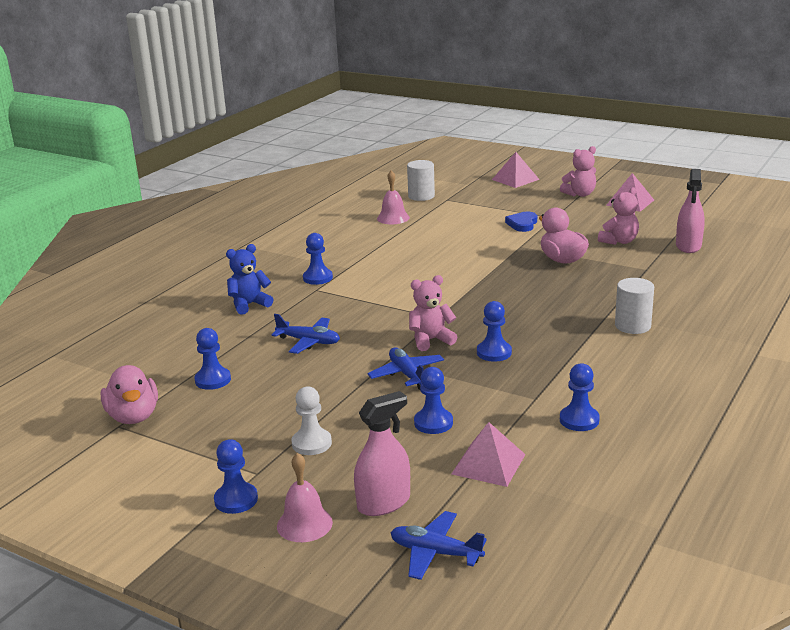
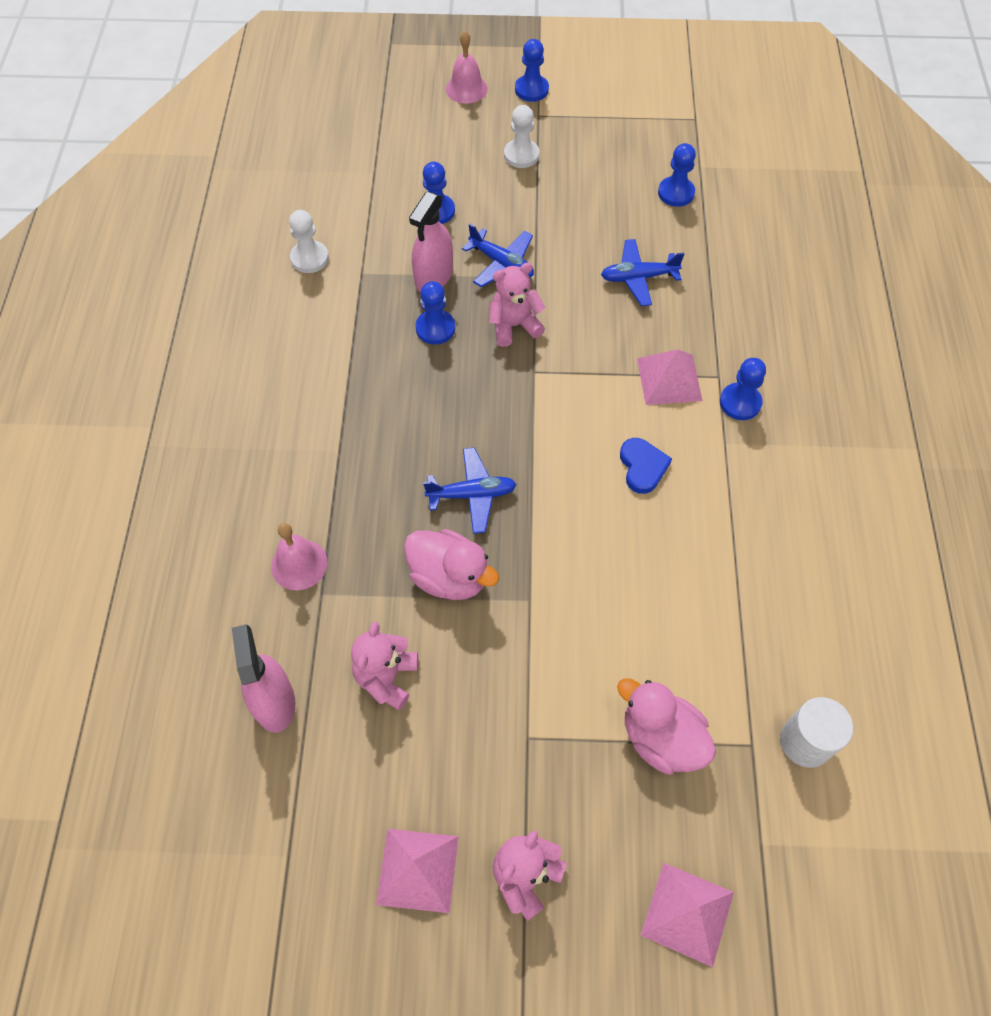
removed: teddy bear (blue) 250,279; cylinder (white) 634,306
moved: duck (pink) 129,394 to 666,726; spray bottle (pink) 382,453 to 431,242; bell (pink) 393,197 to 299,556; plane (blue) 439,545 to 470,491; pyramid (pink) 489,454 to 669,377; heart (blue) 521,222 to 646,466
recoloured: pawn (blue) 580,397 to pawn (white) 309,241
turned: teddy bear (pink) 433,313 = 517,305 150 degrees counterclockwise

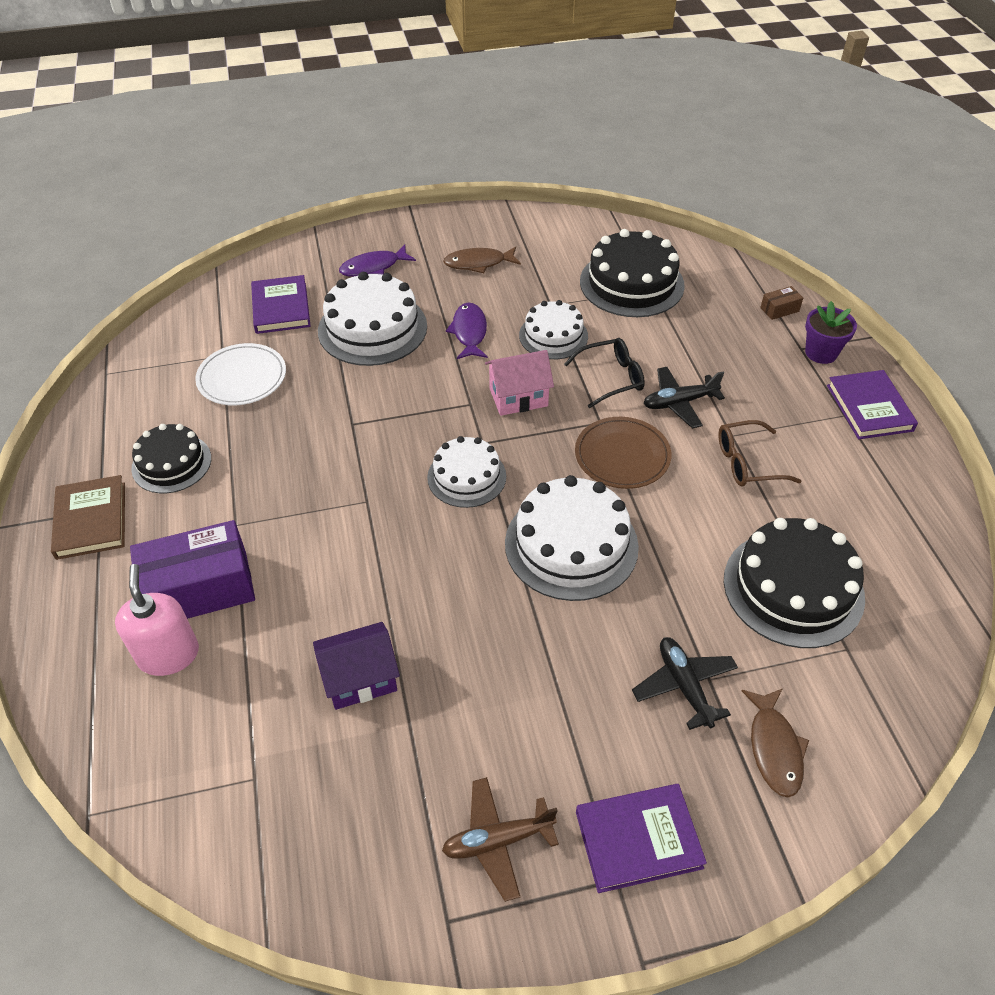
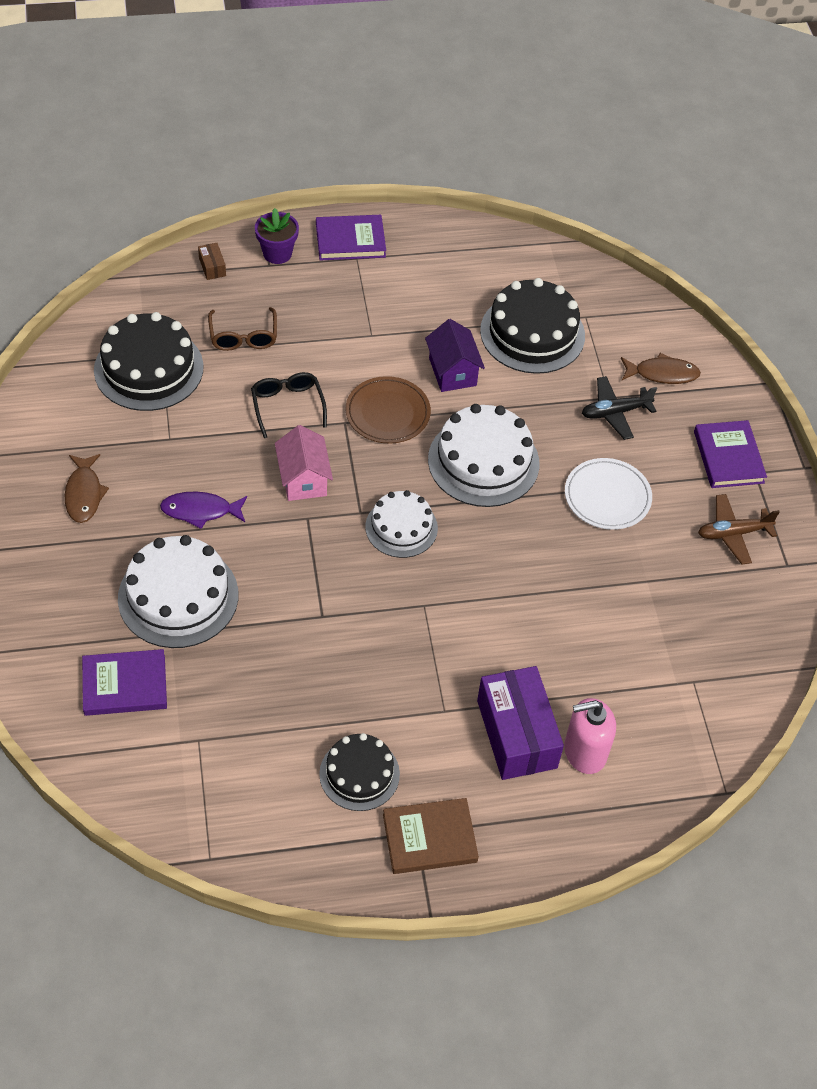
removed: fish (purple) 377,261; cake (white) 553,329; plane (black) 684,397
moved: plate (white) 240,374 to 608,494; house (purple) 356,666 to 455,355; glasses (brown) 760,453 to 242,329
turned: plane (brown) 500,839 = 738,529 90 degrees clockwise

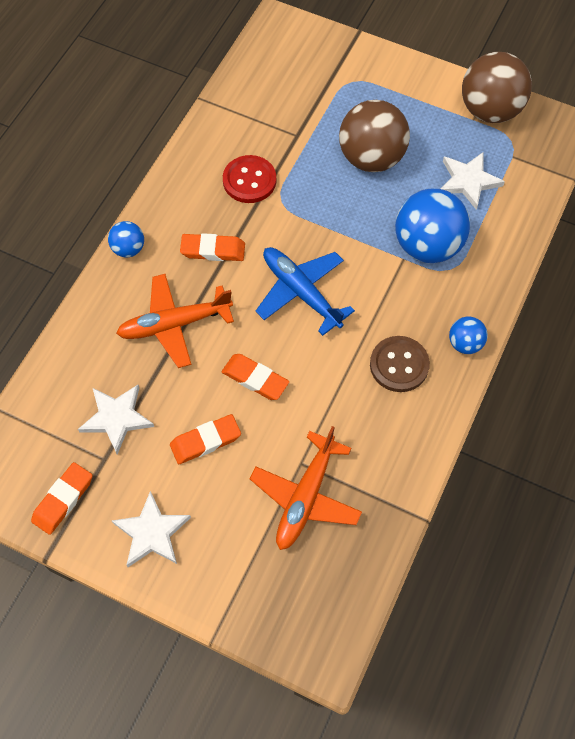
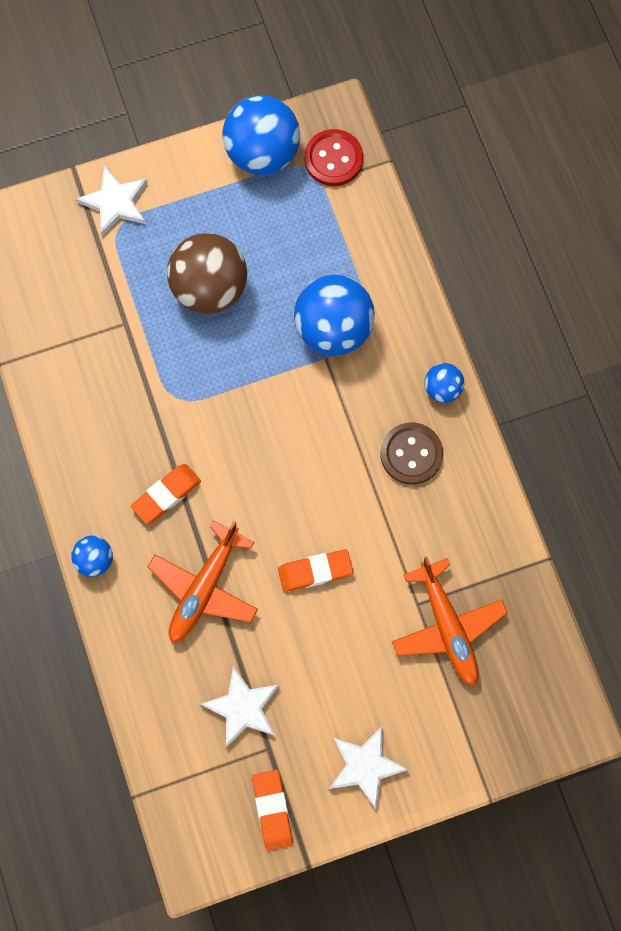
removed: eraser (orange) 205,439; plane (blue) 305,291
moved: button (red) 249,179 to 333,157; star (white) 473,181 to 112,201
recoloured: ball (brown) 497,87 to ball (blue) 261,135

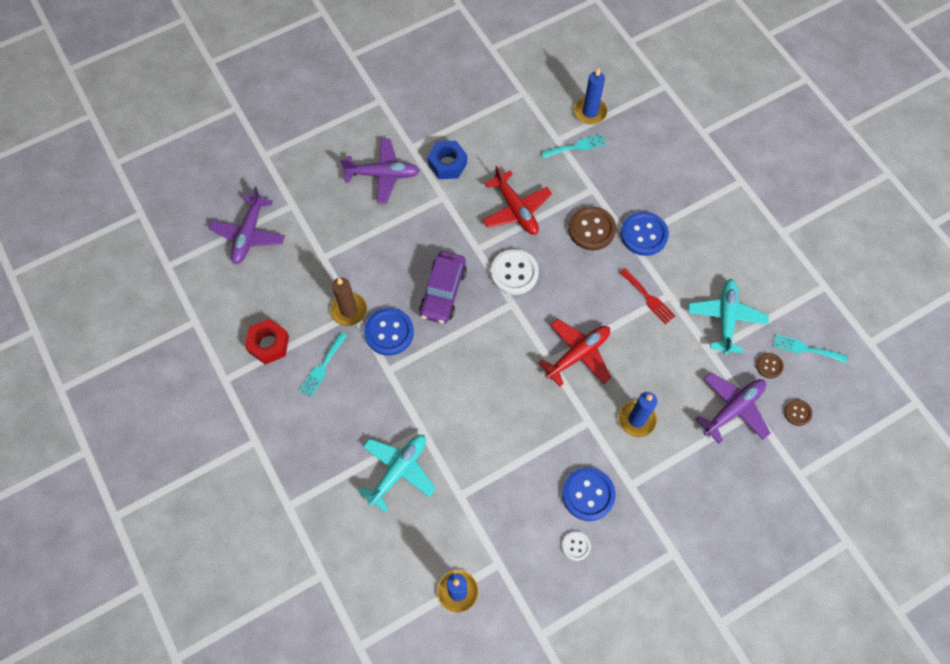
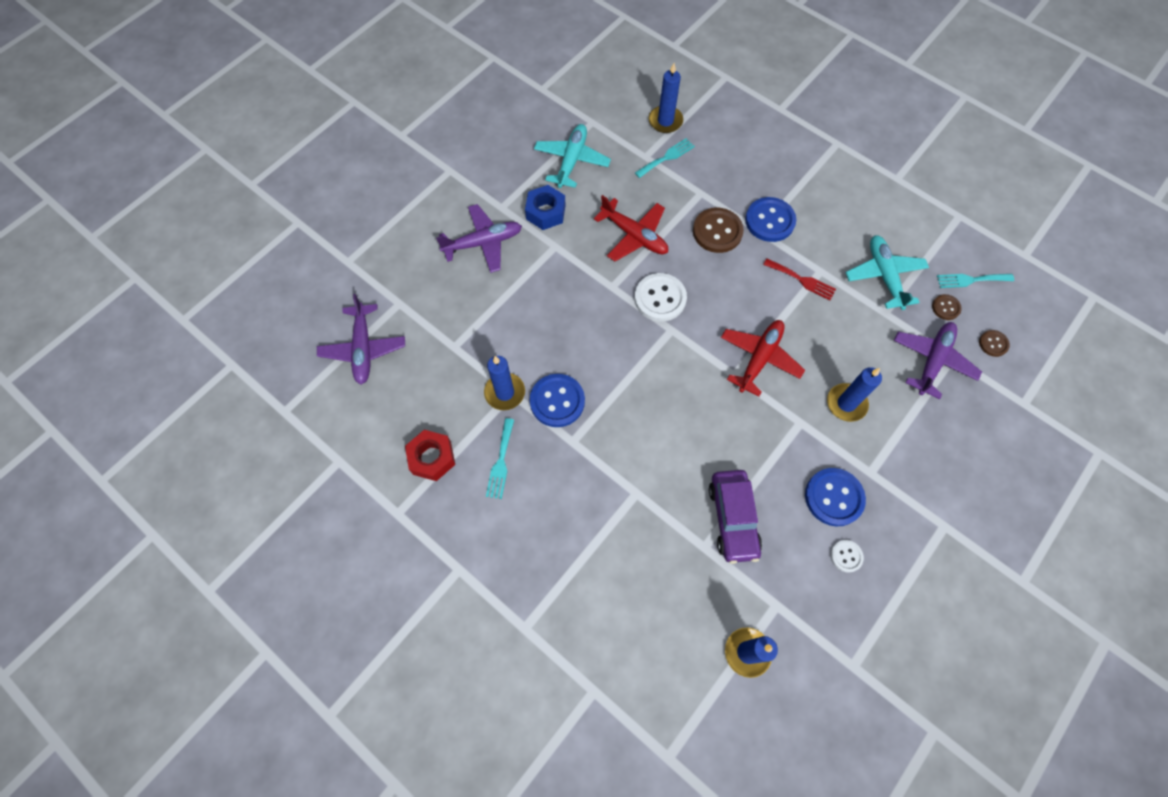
moved: plane (turquoise) 397,473 to 572,156; car (purple) 443,287 to 735,517
recoloured: candle (brown) 348,302 to candle (blue) 504,383

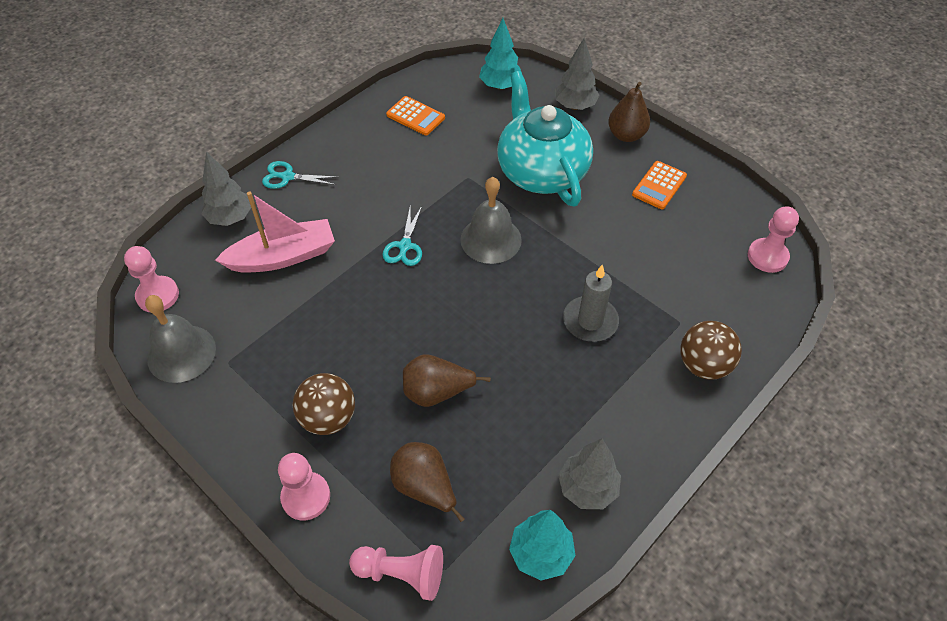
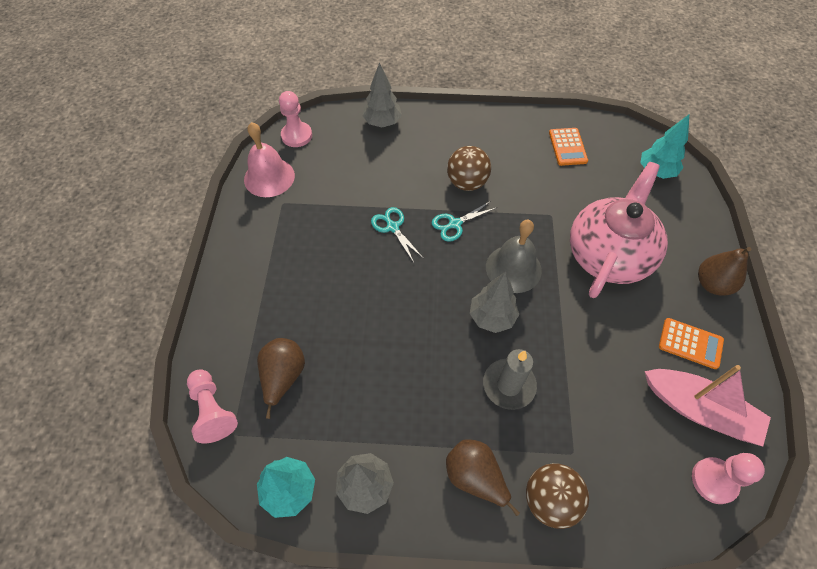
removed: pawn (pink) 304,486
moved: boat (pink) 275,232 to 708,405; scissors (turquoise) 299,175 to 397,234; ball (brown) 323,404 to 469,168; pear (brown) 447,380 to 483,477; tree (grey) 577,74 to 494,302
recoloured: bell (grey) 180,339 to bell (pink) 269,159; teapot (turquoise) 545,139 to teapot (pink) 619,230
turned: calculator (orange) 659,185 = 691,343 150 degrees counterclockwise

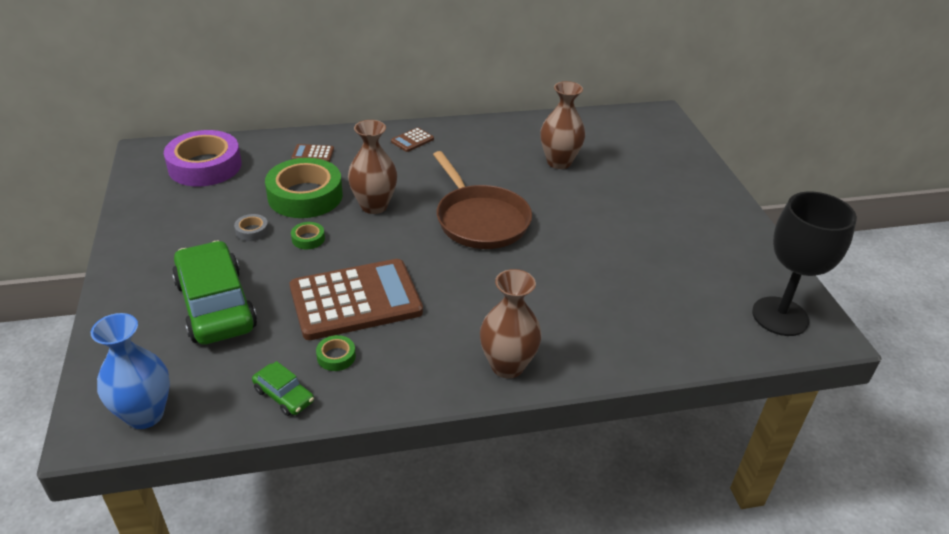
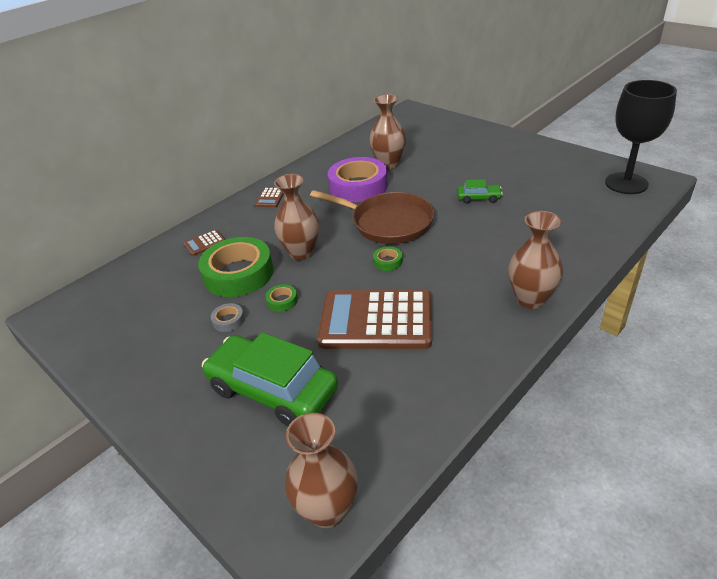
moved: tape (purple) 203,158 to 358,179; car (green) 283,388 to 480,191; tape (green) 336,353 to 388,258
recoloured: vase (blue) 130,371 to vase (brown) 321,470
turned: calculator (brown) 356,299 = 374,319 120 degrees counterclockwise

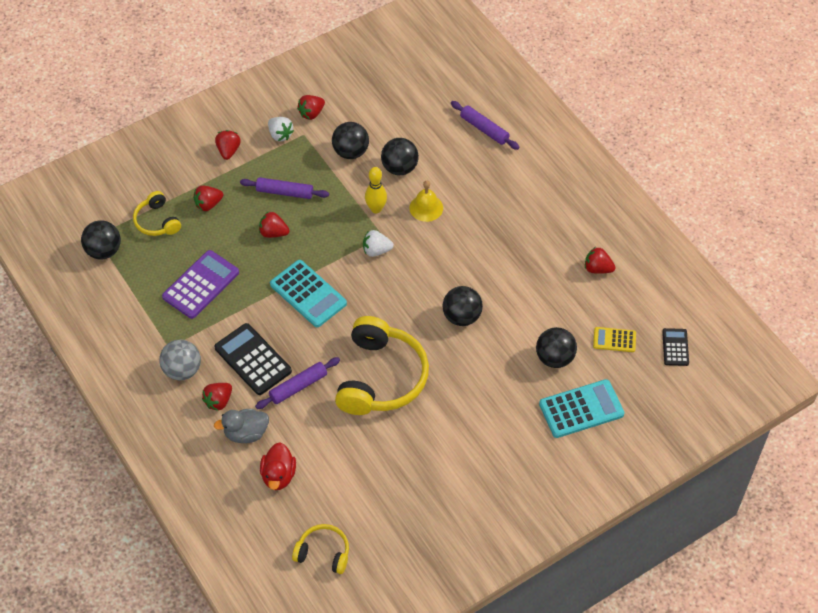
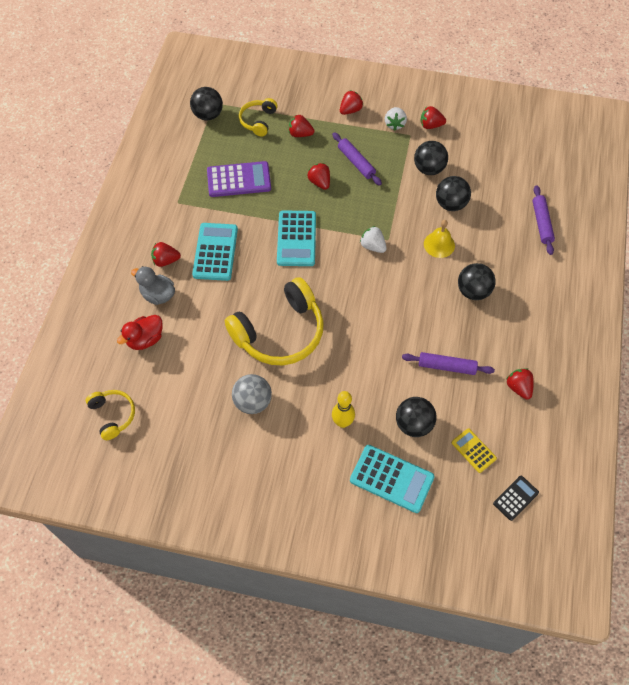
moved: ball (grey) 180,360 to 252,394; rolling pin (purple) 297,383 to 448,363; bowling pin (yellow) 376,190 to 343,409; ball (black) 463,306 to 476,281
recoloured: calculator (black) 253,359 to calculator (turquoise) 215,252

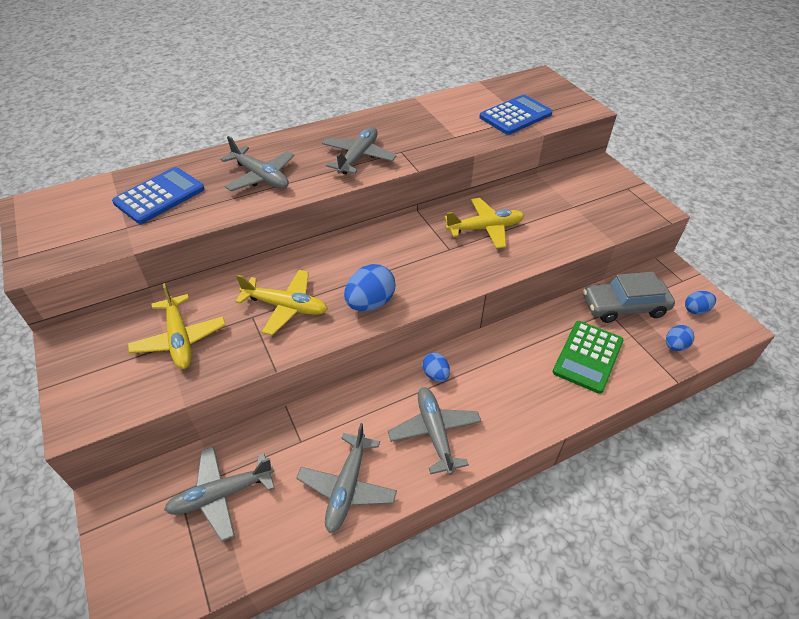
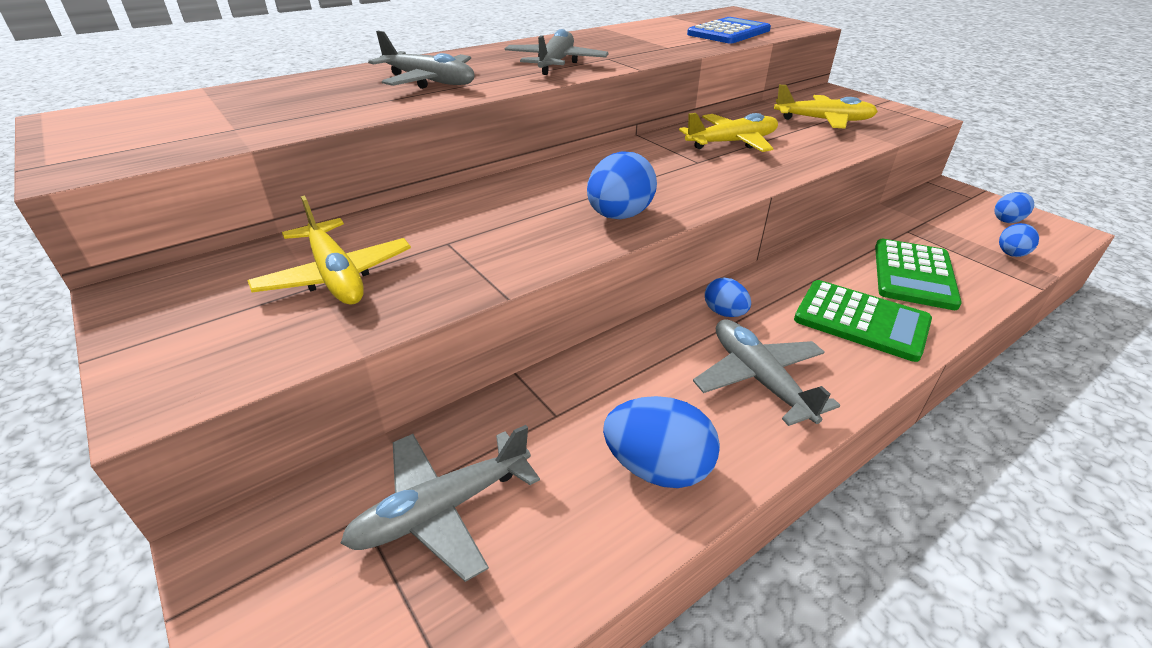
removed: calculator (blue) 158,195; car (grey) 629,297
added: calculator (green) 863,321
moved: plane (yellow) 281,302 to 826,106
replaced: plane (grey) 346,478 to egg (blue) 661,442

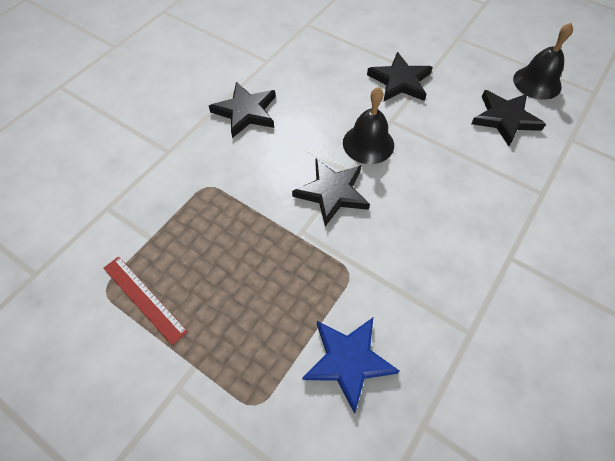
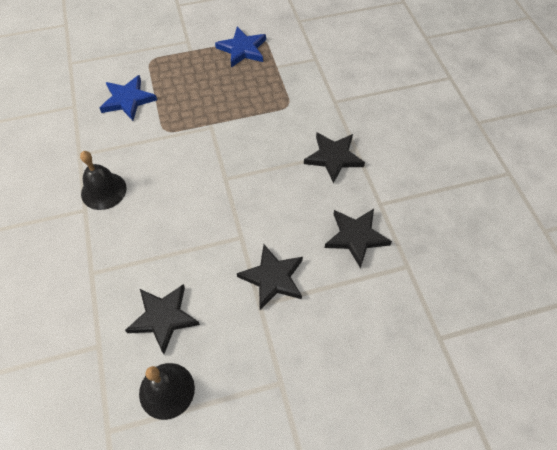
moved: star (black) 331,192 to 358,238; bell (black) 368,125 to 103,180
replaced: ruler (red) 145,300 to star (blue) 240,47

